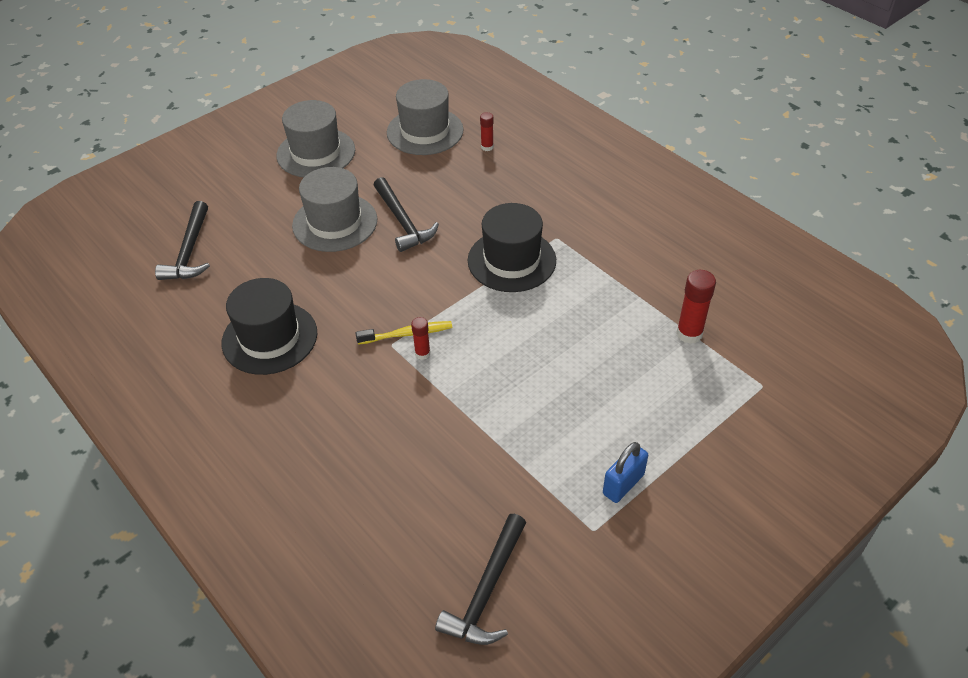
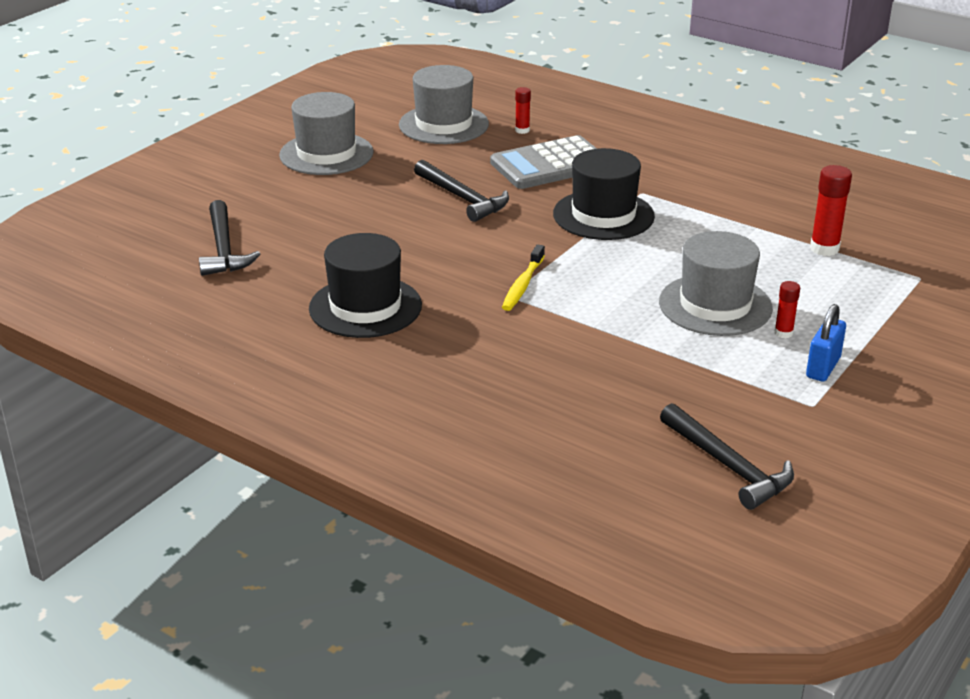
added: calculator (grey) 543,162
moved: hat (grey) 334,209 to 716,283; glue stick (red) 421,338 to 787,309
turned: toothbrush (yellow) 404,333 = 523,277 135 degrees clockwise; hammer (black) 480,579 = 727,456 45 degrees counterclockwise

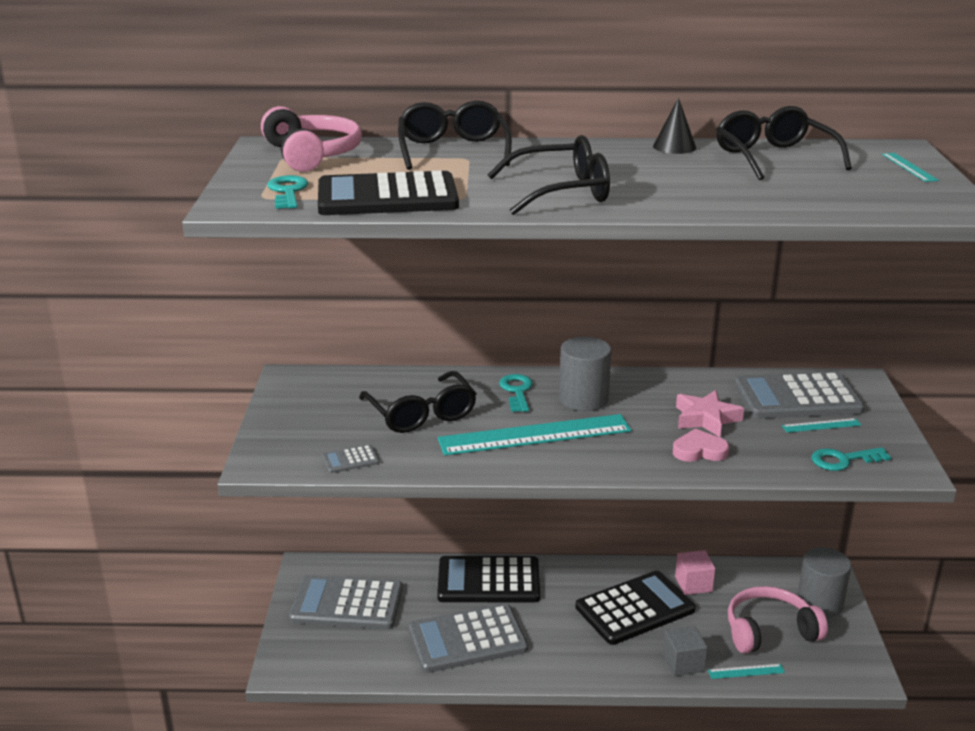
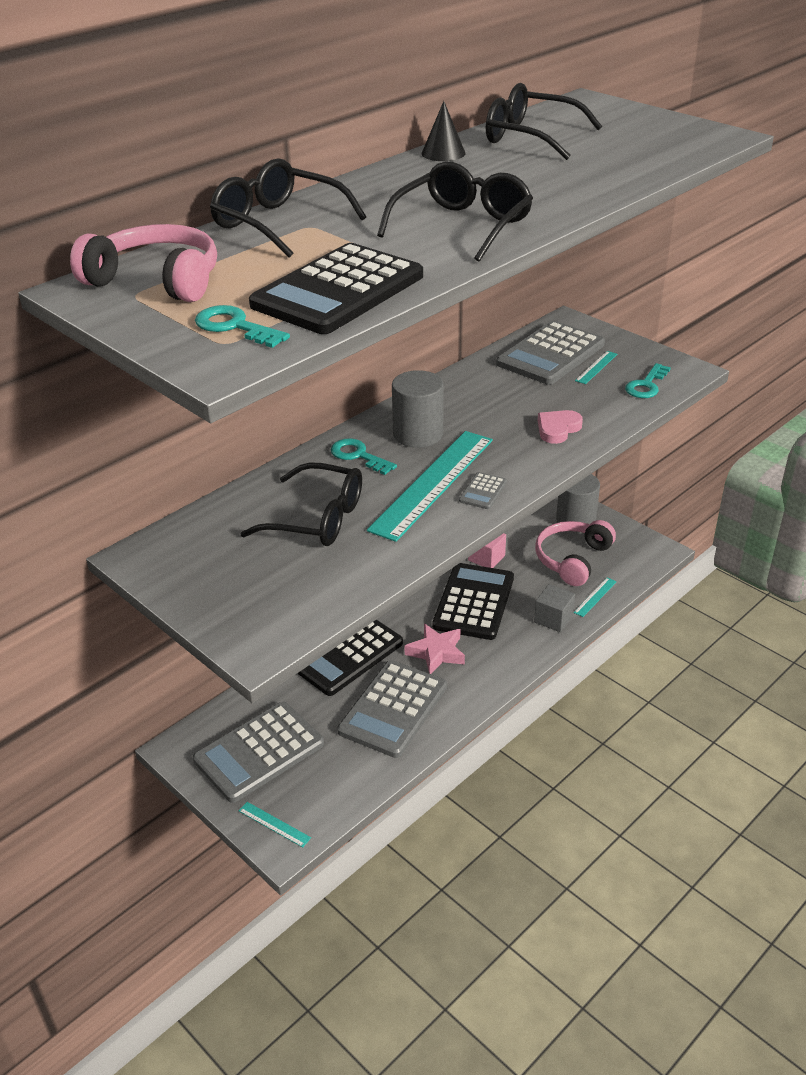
moved: calculator (grey) 350,458 to 483,490; star (pink) 710,413 to 434,649; ruler (turquoise) 910,167 to 275,824

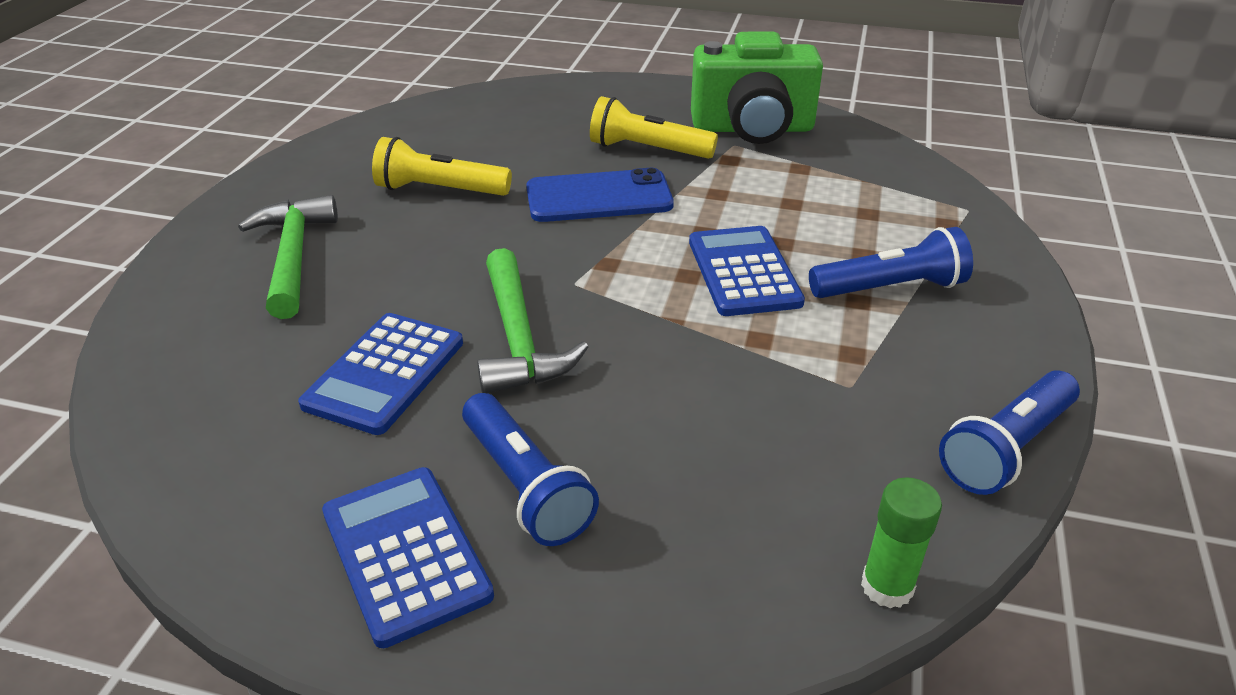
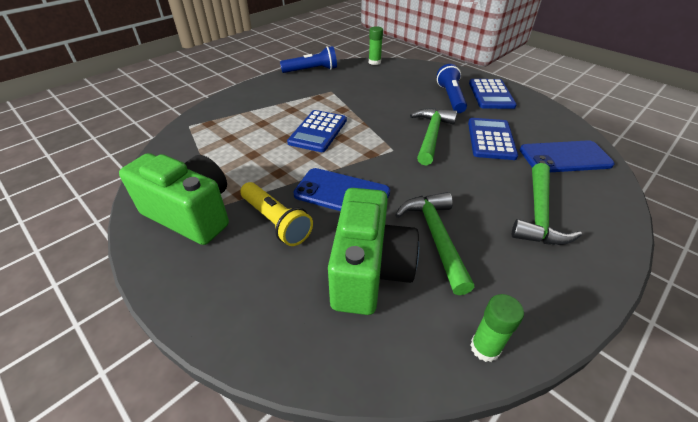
removed: flashlight (blue) 891,262
added: camera (green) 373,251; glue stick (green) 497,328; phone (blue) 567,156
replaced: flashlight (yellow) 442,166 to hammer (green) 435,243
turned: calculator (blue) 380,374 = 493,139 45 degrees counterclockwise

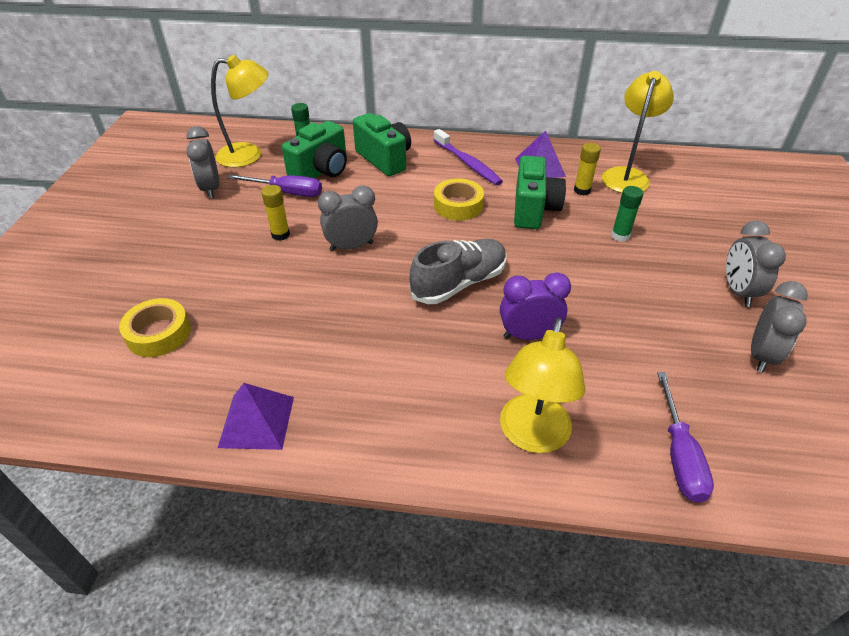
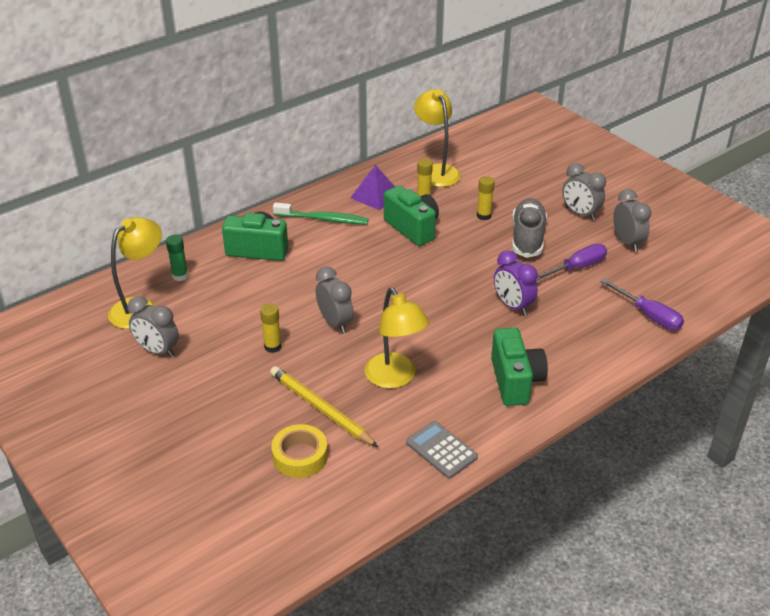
removed: tape (yellow) 459,199
added: pencil (yellow) 324,406
moved: screwdriver (purple) 274,186 to 571,262; camera (green) 314,149 to 519,367; shoe (grey) 458,271 to 529,228; lamp (yellow) 543,385 to 397,338
replaced: pyramid (purple) 256,416 to calculator (grey) 442,450
recoloured: toothbrush (purple) 468,157 to toothbrush (green) 321,213; glue stick (green) 627,214 to glue stick (yellow) 486,198
turned: clock (grey) 348,218 = 335,300 120 degrees clockwise; clock (purple) 535,306 = 516,283 75 degrees counterclockwise

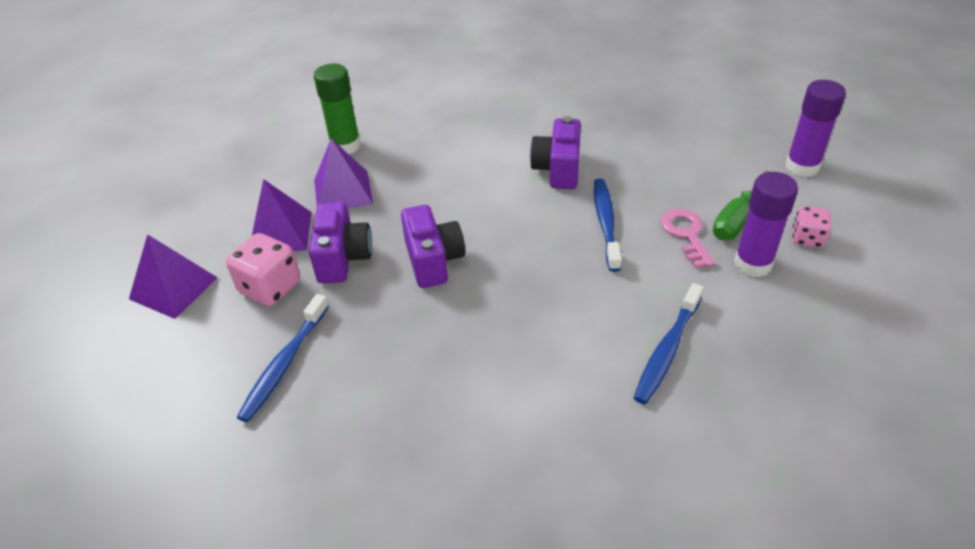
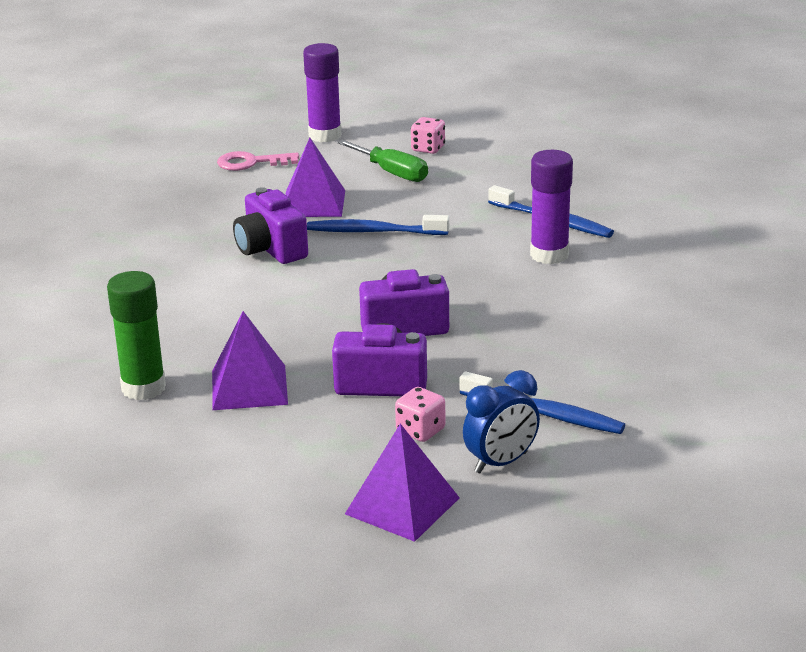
added: clock (blue) 501,422
moved: pyramid (purple) 281,215 to 315,177; key (pink) 688,238 to 258,161; glue stick (purple) 766,224 to 551,207
turned: camera (purple) 555,152 = 270,225 45 degrees clockwise
resized: dice (pink) 263,270 = 420,414 x0.62

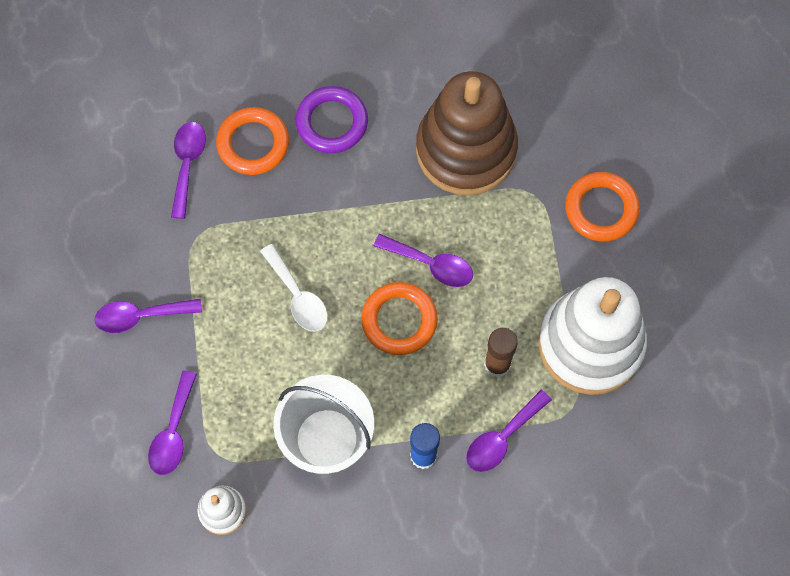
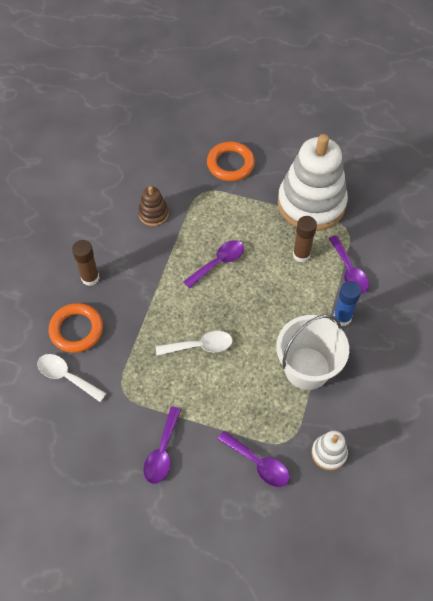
removed: ring (orange) 399,318
replaced: ring (purple) 332,119 to glue stick (brown) 85,263
recoloured: spoon (purple) 188,170 to spoon (white) 72,378
resized: stacking toy (brown) 467,133 = 153,206 x0.44

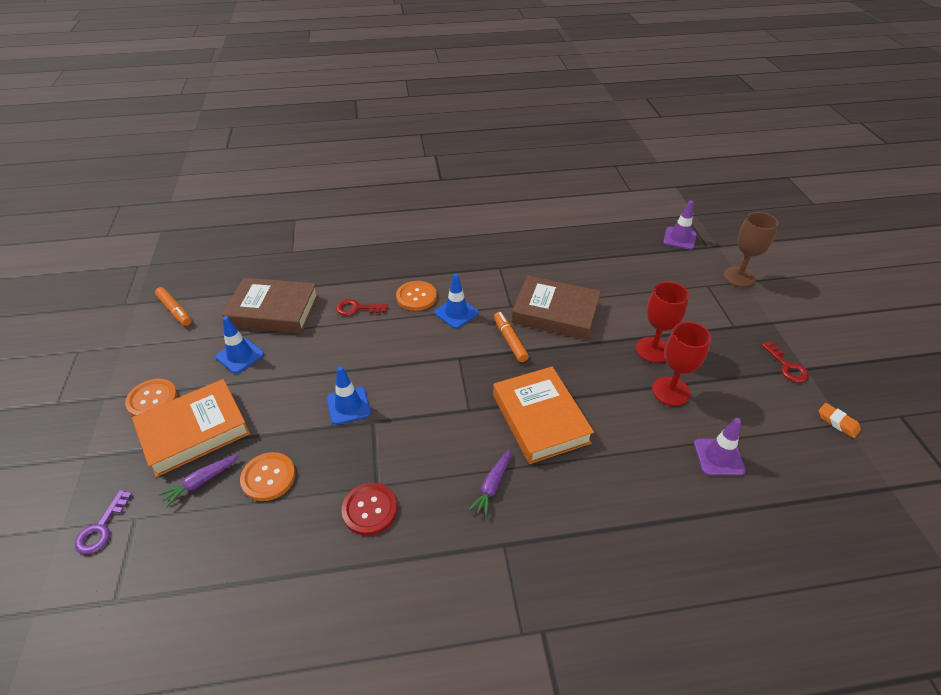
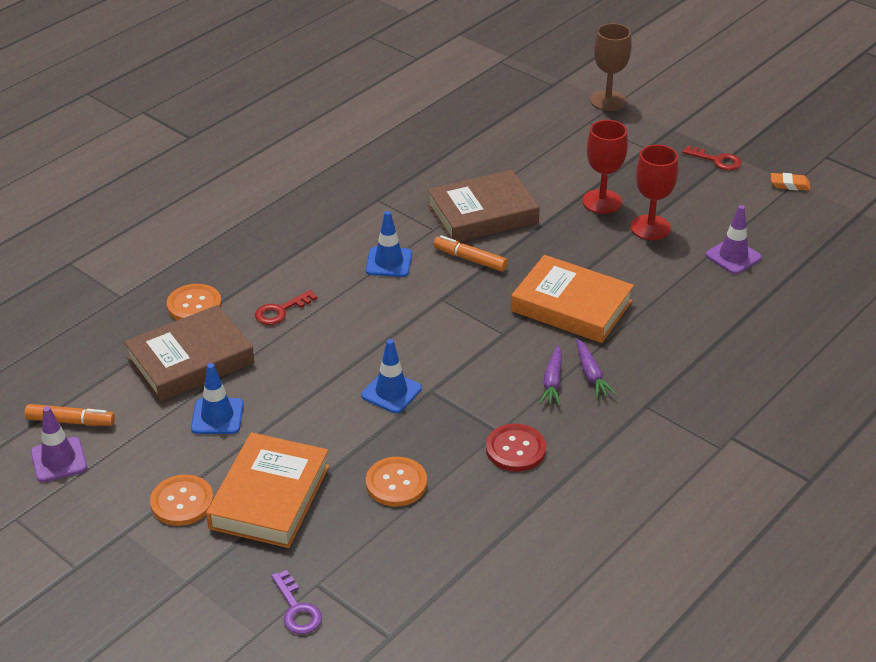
moved: carrot (purple) 199,480 to 550,375; button (orange) 416,296 to 194,302; traffic cone (purple) 680,225 to 59,444

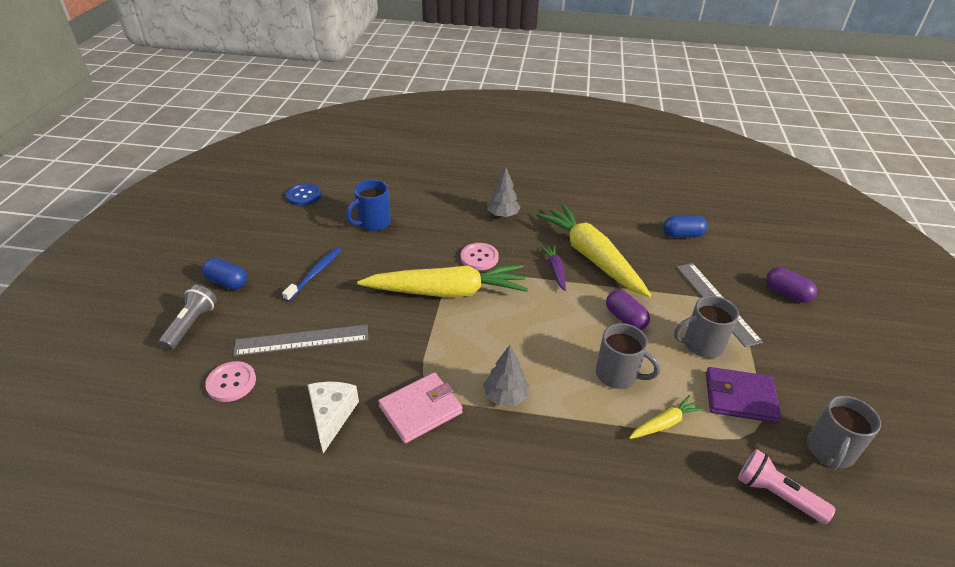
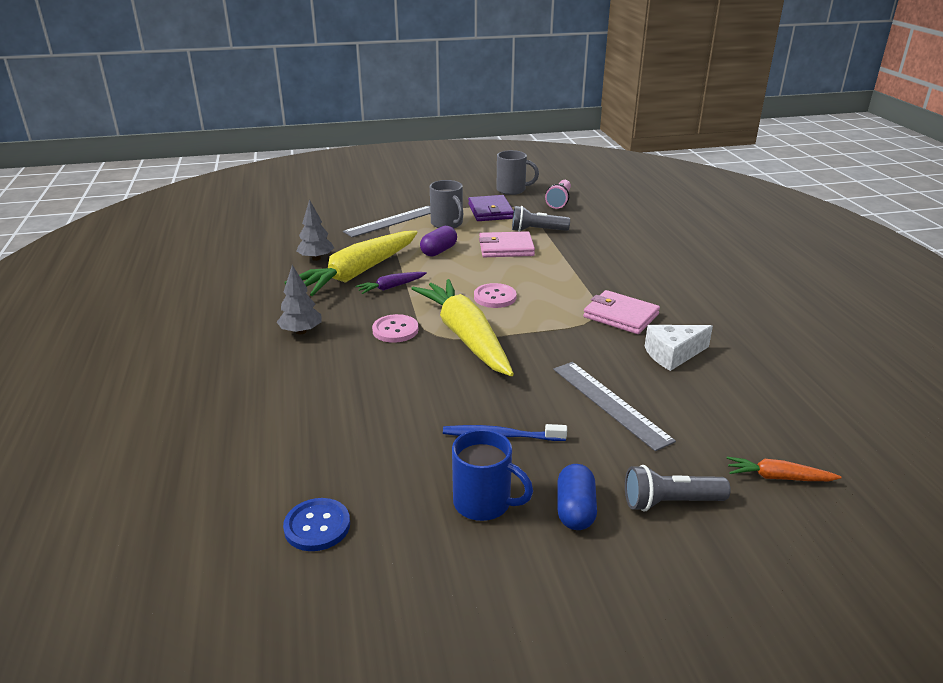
removed: capsule (blue) 685,226; capsule (purple) 791,285
added: carrot (orange) 784,469
moved: button (pink) 230,381 to 495,295; mug (blue) 368,205 to 492,475; tree (grey) 506,375 to 315,230
replaced: mug (grey) 628,356 to wallet (pink) 507,244; carrot (yellow) 666,417 to flashlight (grey) 541,219

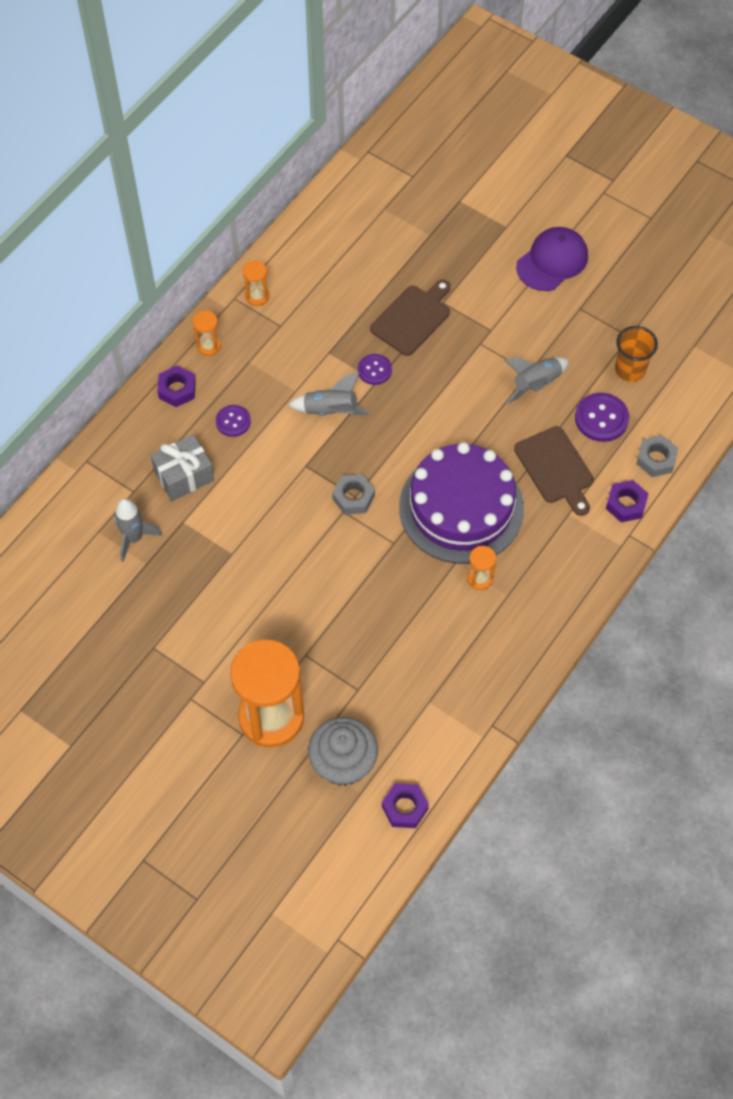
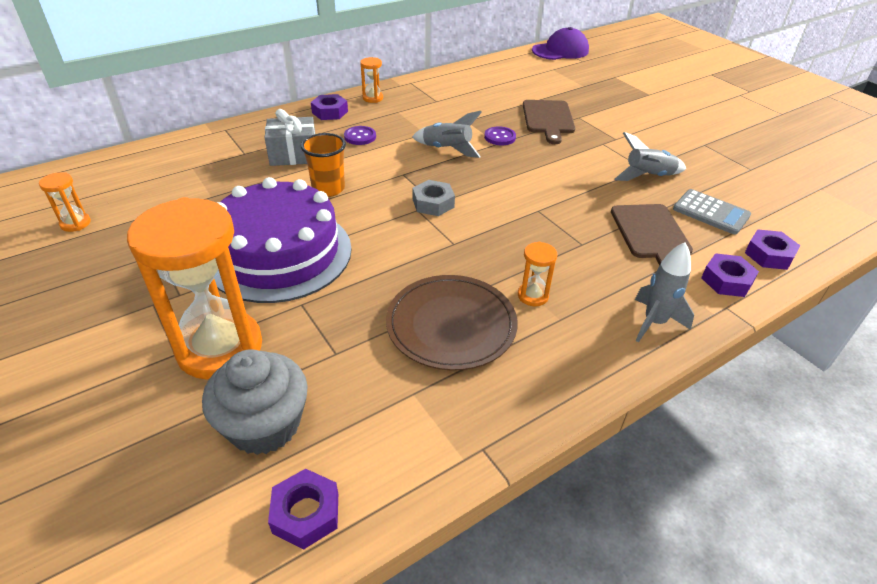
added: plate (brown) 452,323
moved: rocket (grey) 138,530 to 664,292; hourglass (orange) 256,283 to 65,202; cake (purple) 461,503 to 283,240; cap (purple) 552,259 to 560,43; cup (orange) 636,354 to 323,165
replaced: button (purple) 602,417 to calculator (grey) 712,212
recoloured: nut (grey) 657,456 to nut (purple) 772,249
turned: cutting board (brown) 410,317 = 549,122 120 degrees clockwise

